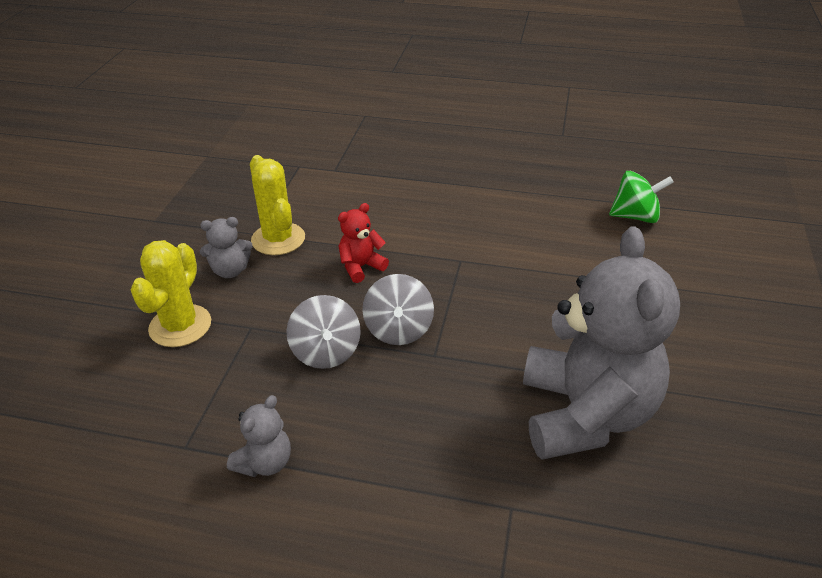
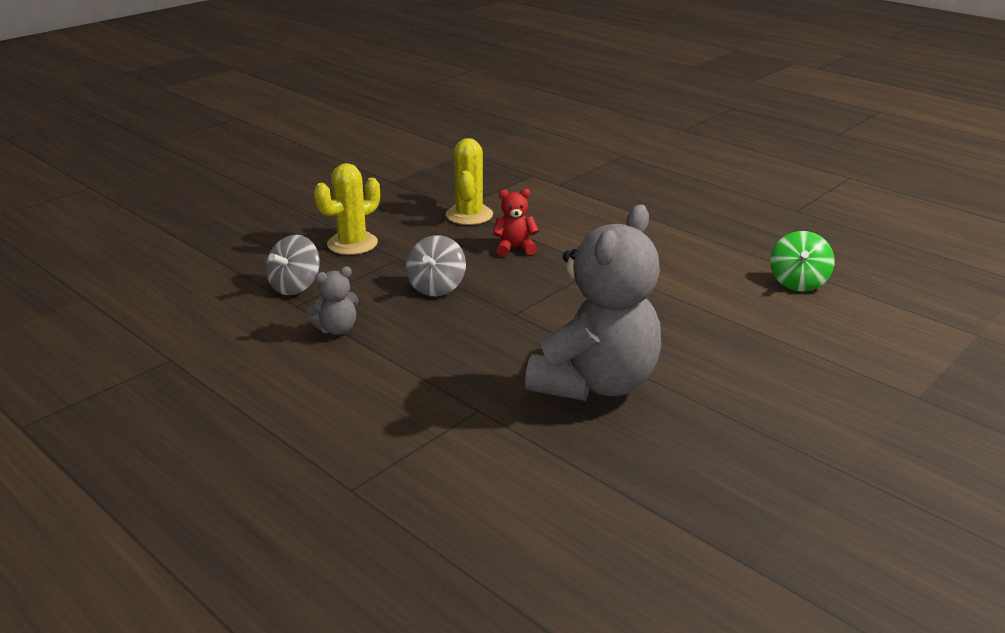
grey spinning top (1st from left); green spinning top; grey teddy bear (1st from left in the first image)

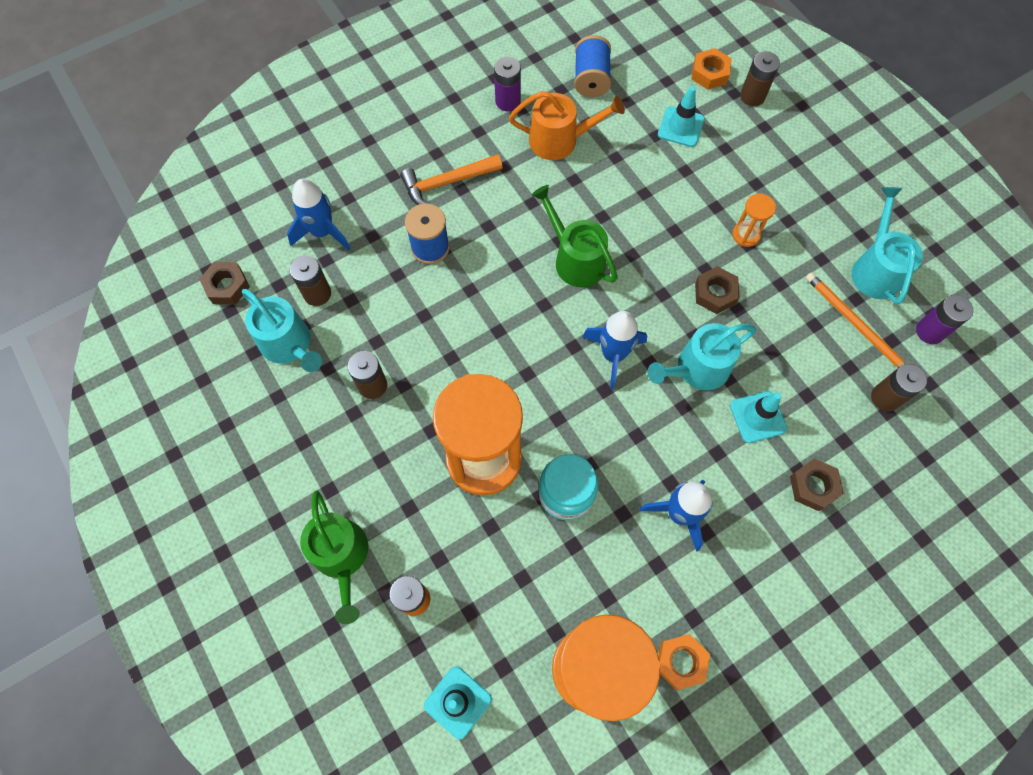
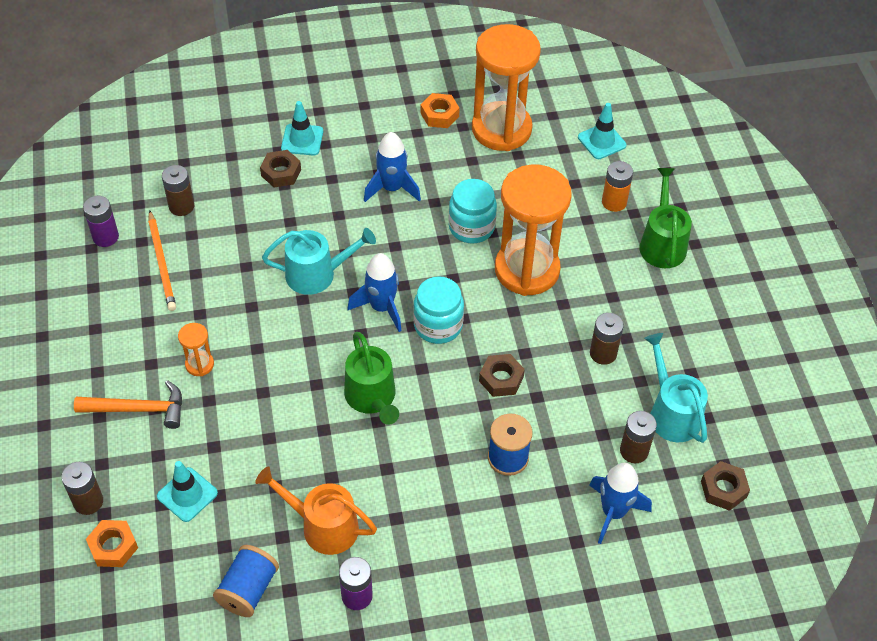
orange hammer; turquoise traffic cone (2nd from left); turquoise jar (1st from left); brown nut (2nd from left); turquoise watering can (3rd from left in the first image)

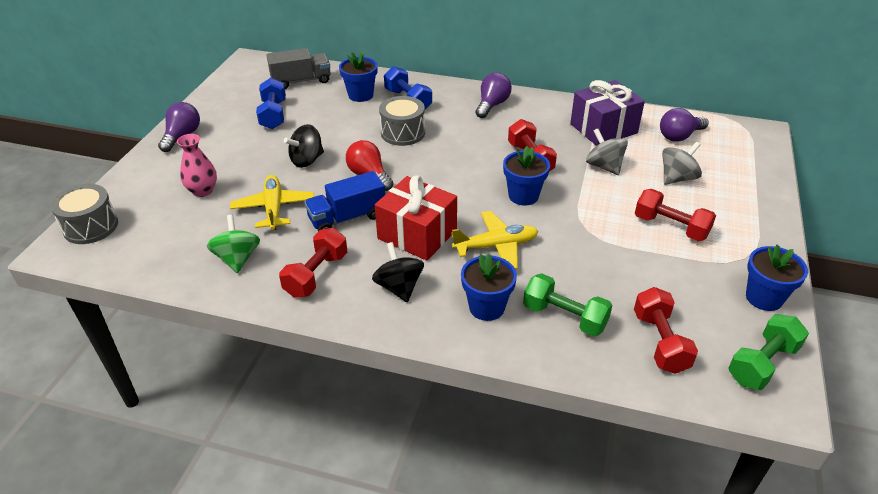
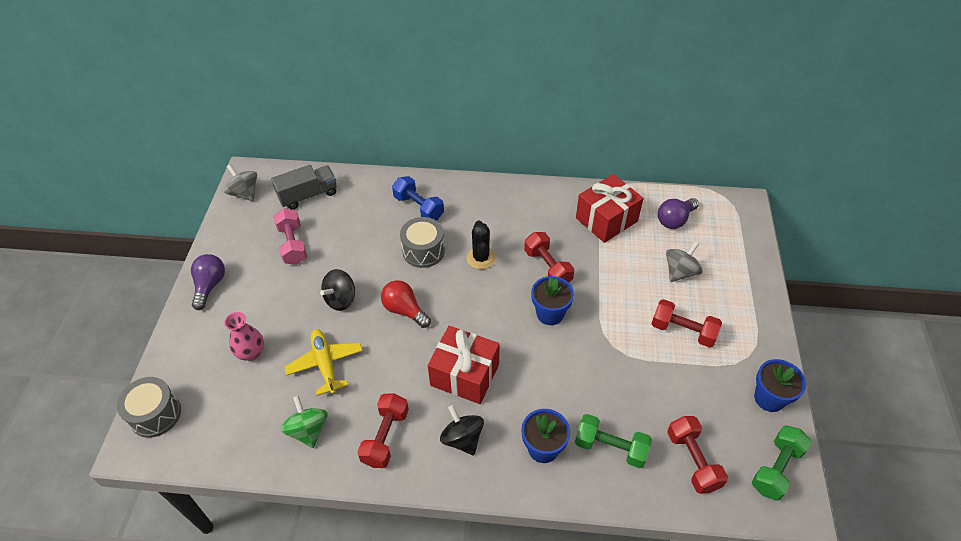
grey spinning top (1st from left); pink dumbbell; black cactus; red gift (2nd from left); blue truck; blue flower pot (1st from left in the first image); yellow plane (2nd from left in the first image); purple light bulb (2nd from left in the first image)

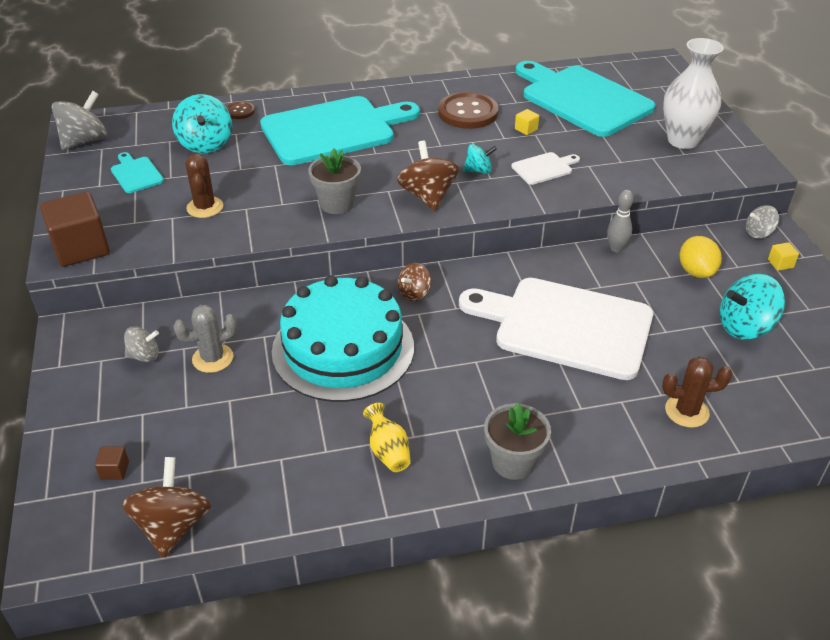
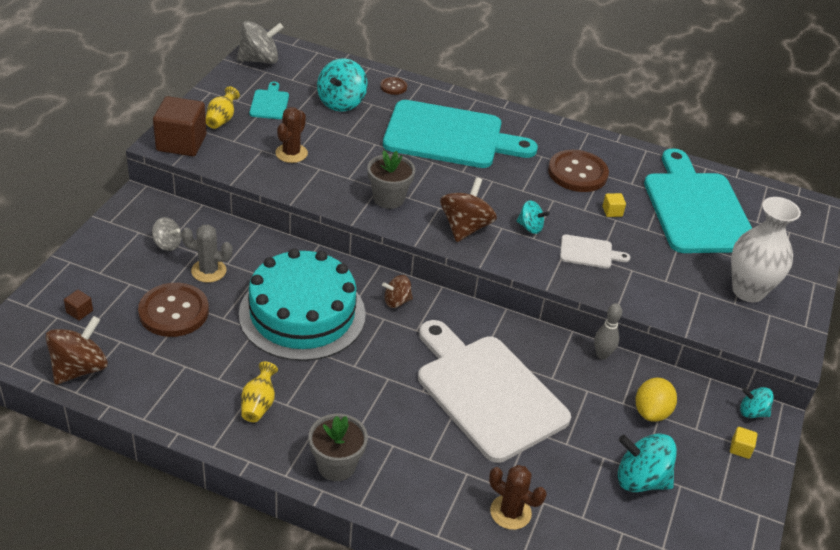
brown button (1st from left); yellow vase (1st from left); turquoise spinning top (4th from left)

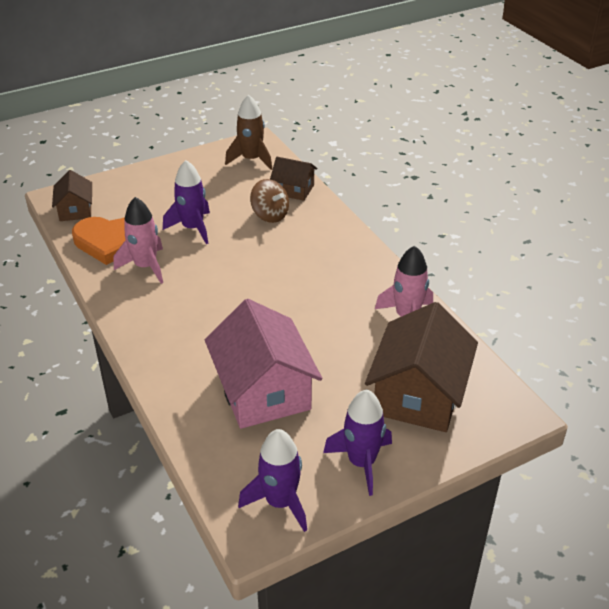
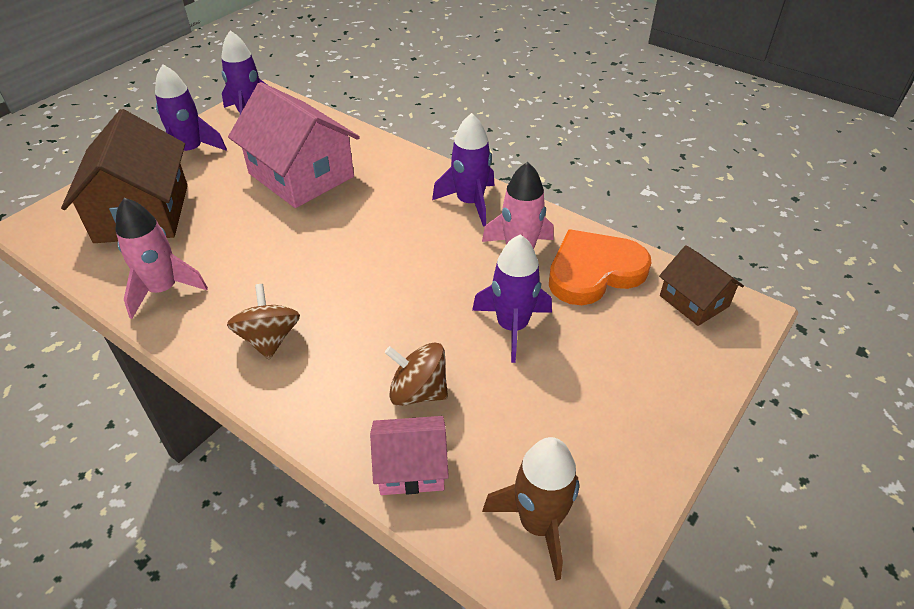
brown spinning top (1st from left); pink house (2nd from left); purple rocket (3rd from left)

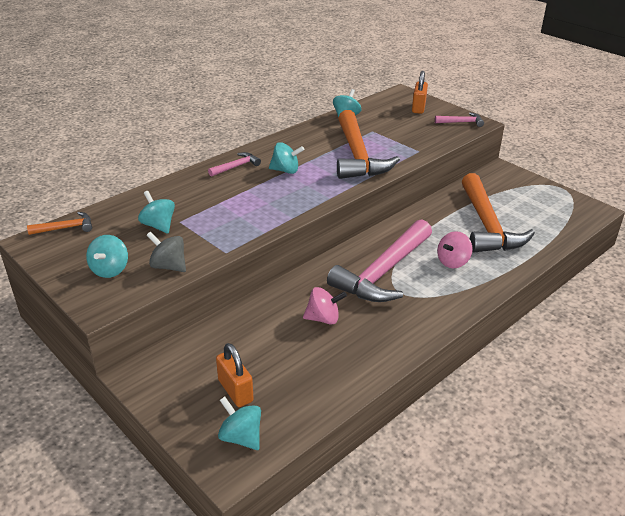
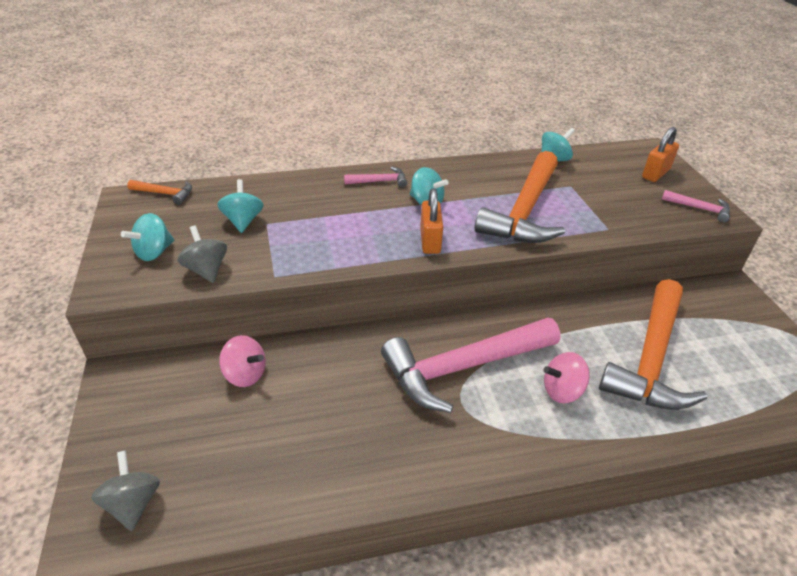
grey spinning top (1st from left); pink spinning top (1st from left); orange padlock (1st from left)

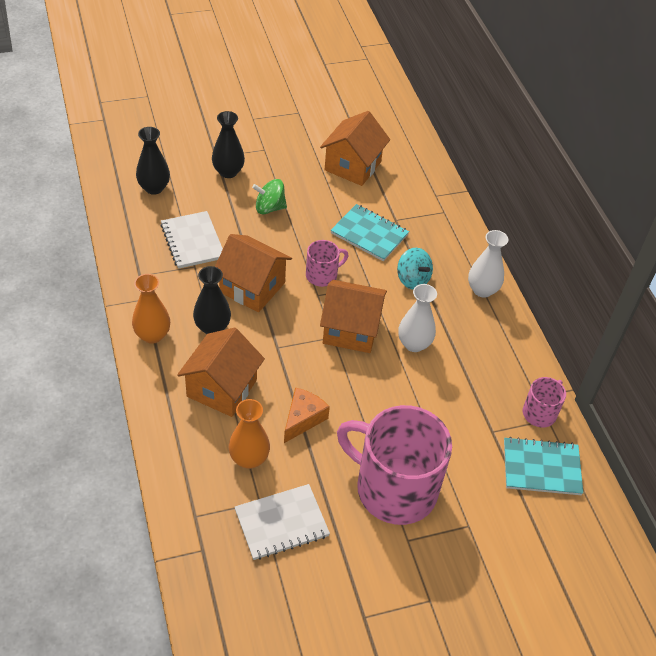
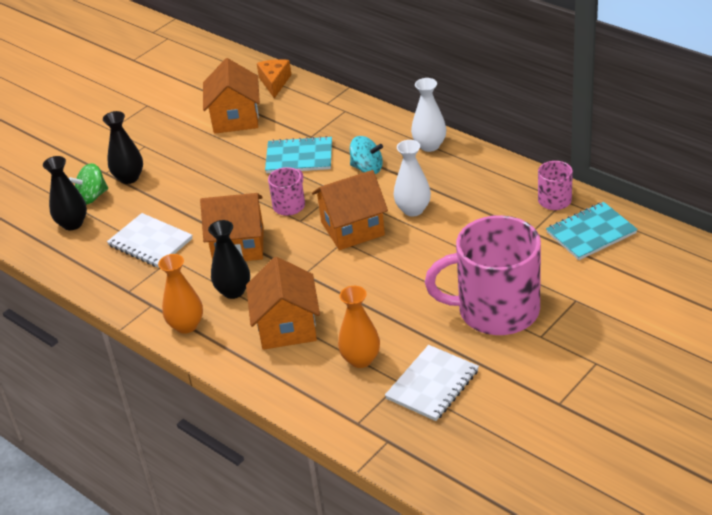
green spinning top; orange cheese

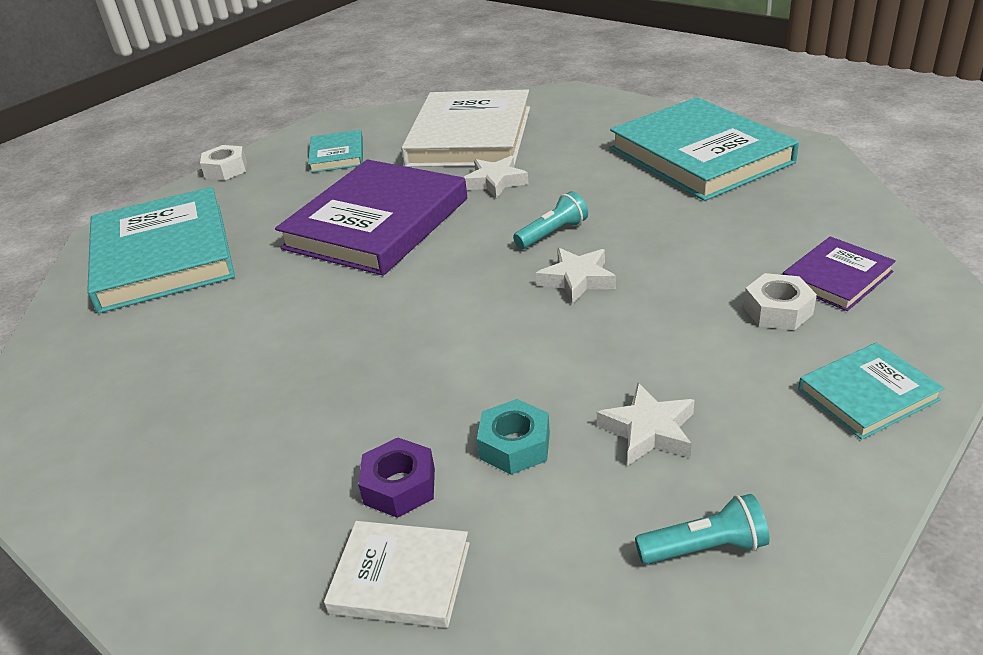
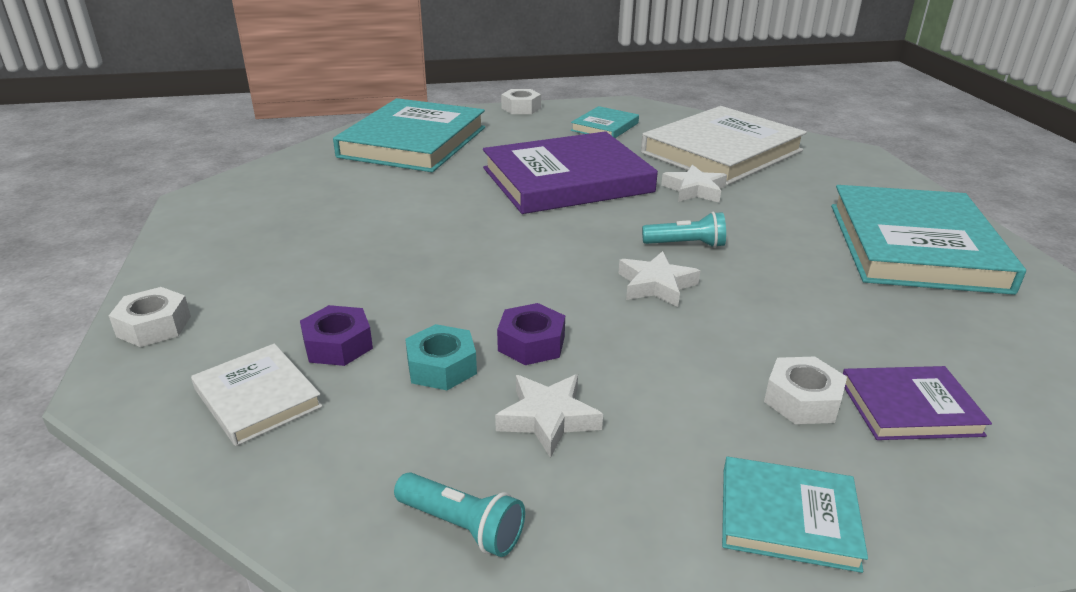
white nut (1st from left); purple nut (2nd from left)

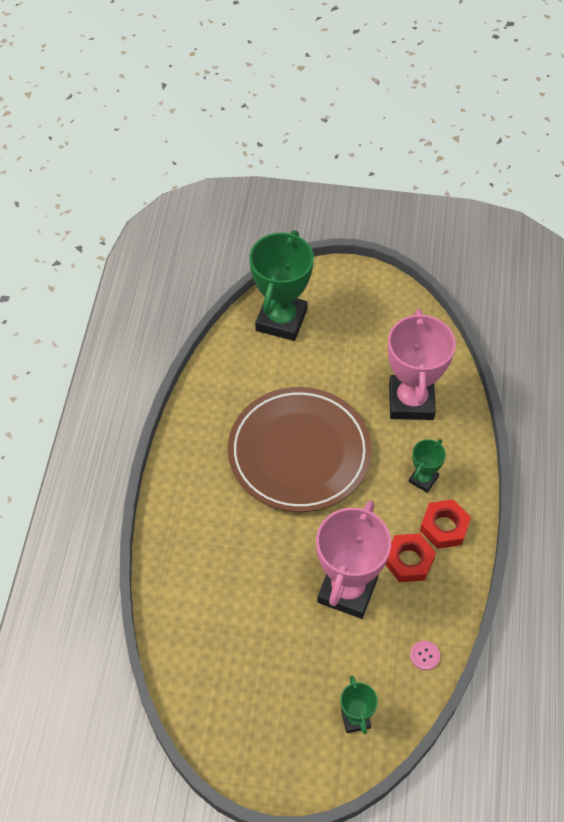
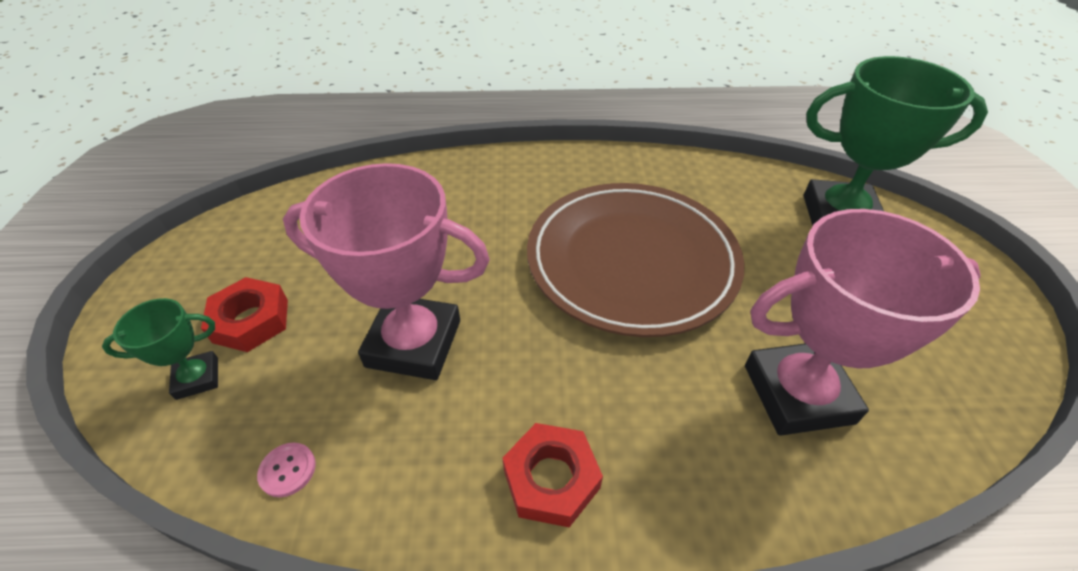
red nut (1st from left); green trophy (3rd from left in the first image)

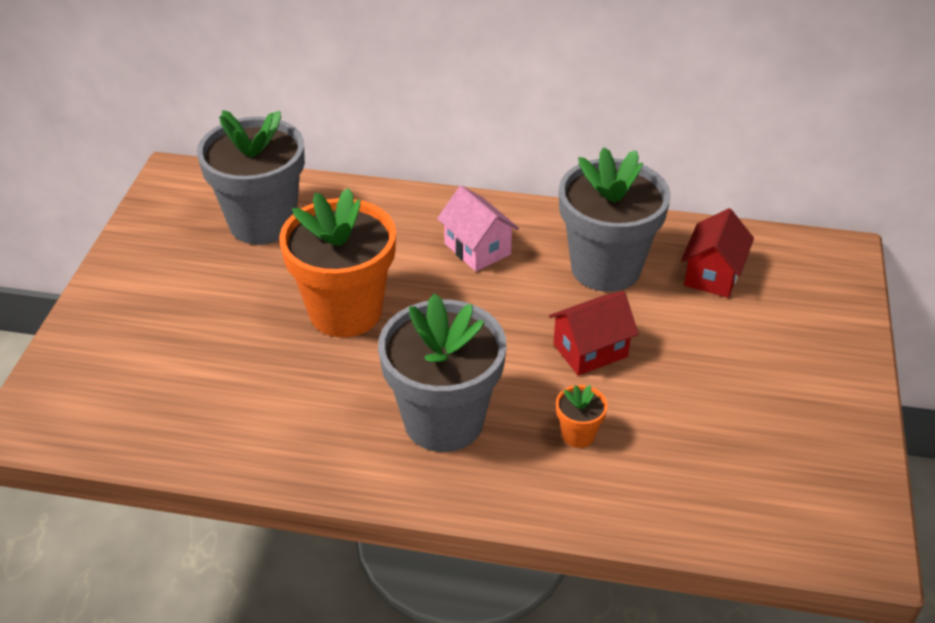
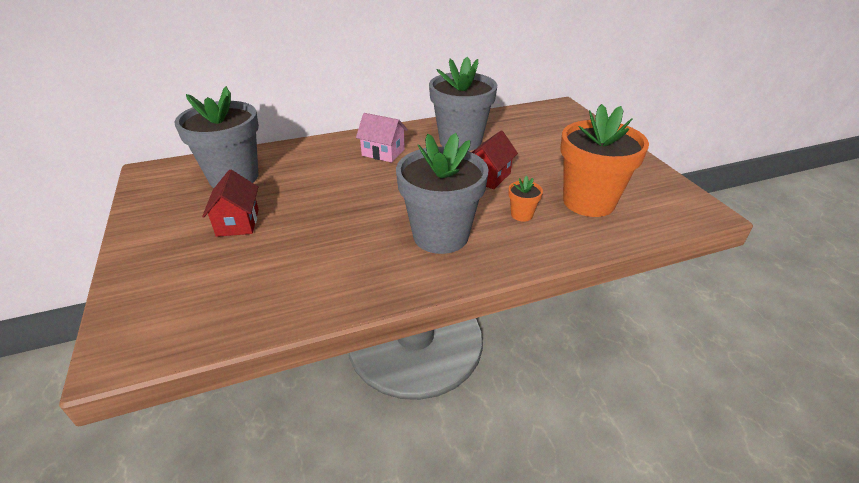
red house (1st from left); orange flower pot (2nd from left)

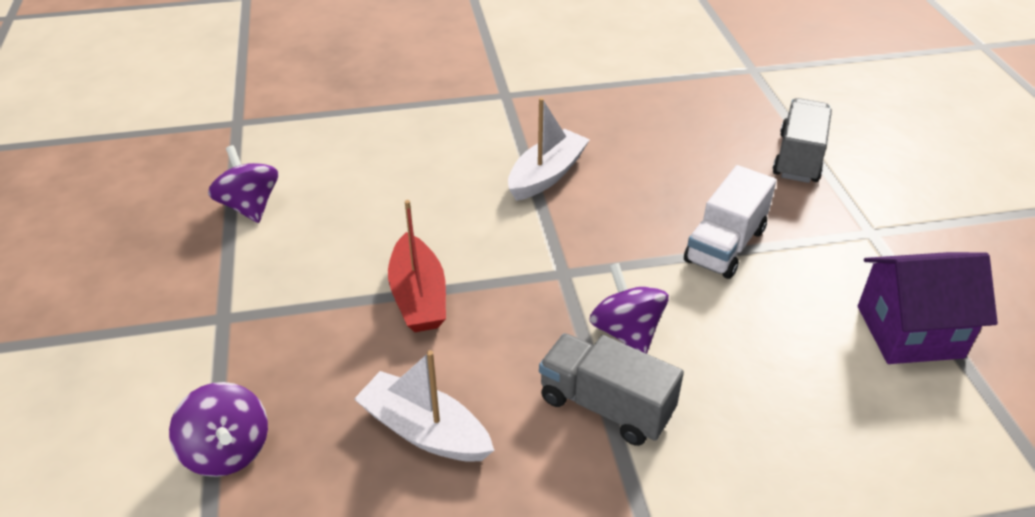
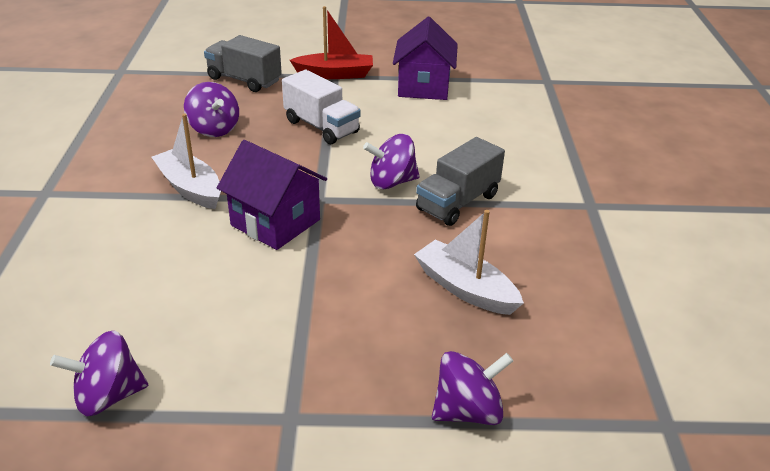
purple spinning top (2nd from left); purple house (1st from left); red boat; white boat (2nd from left)

